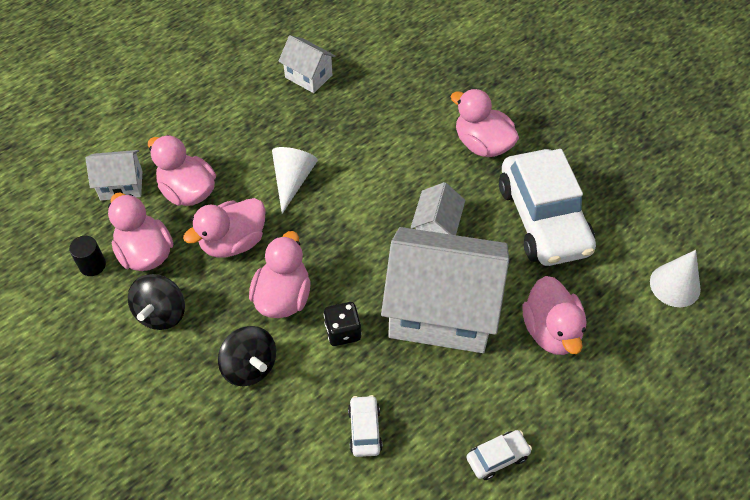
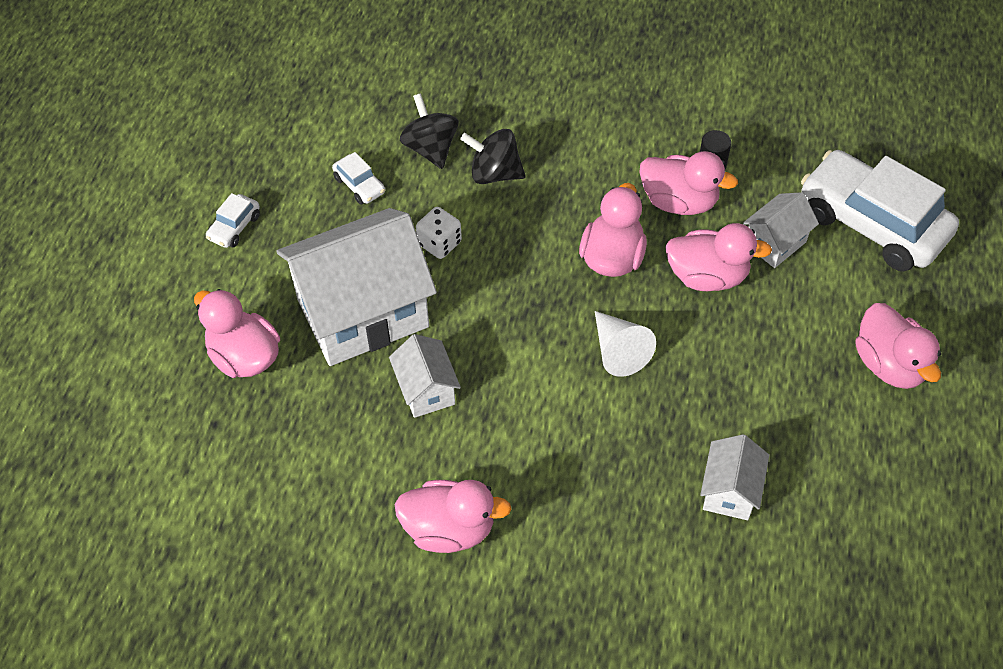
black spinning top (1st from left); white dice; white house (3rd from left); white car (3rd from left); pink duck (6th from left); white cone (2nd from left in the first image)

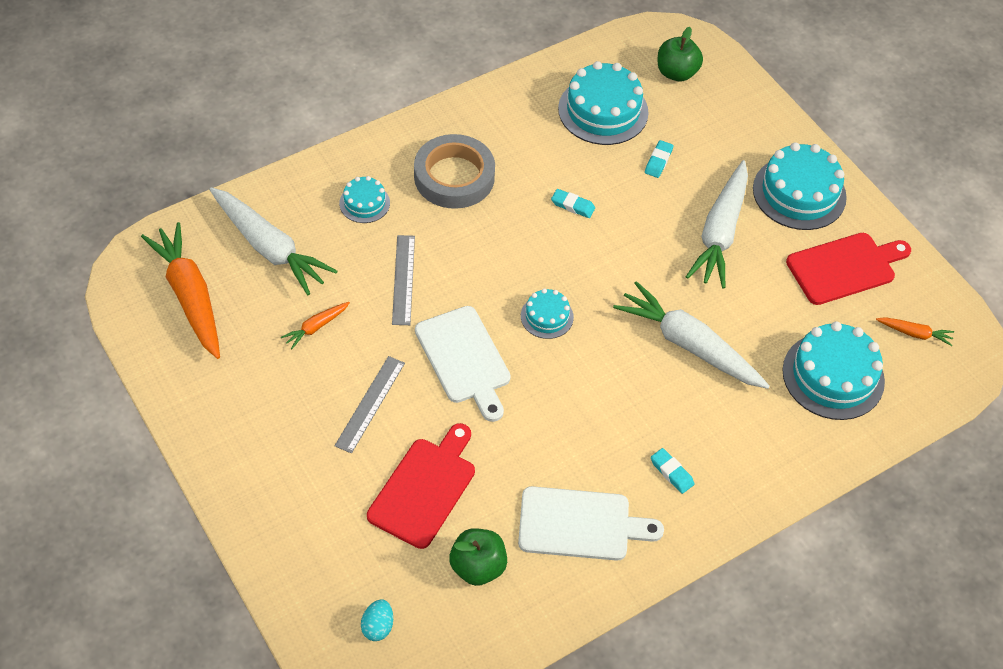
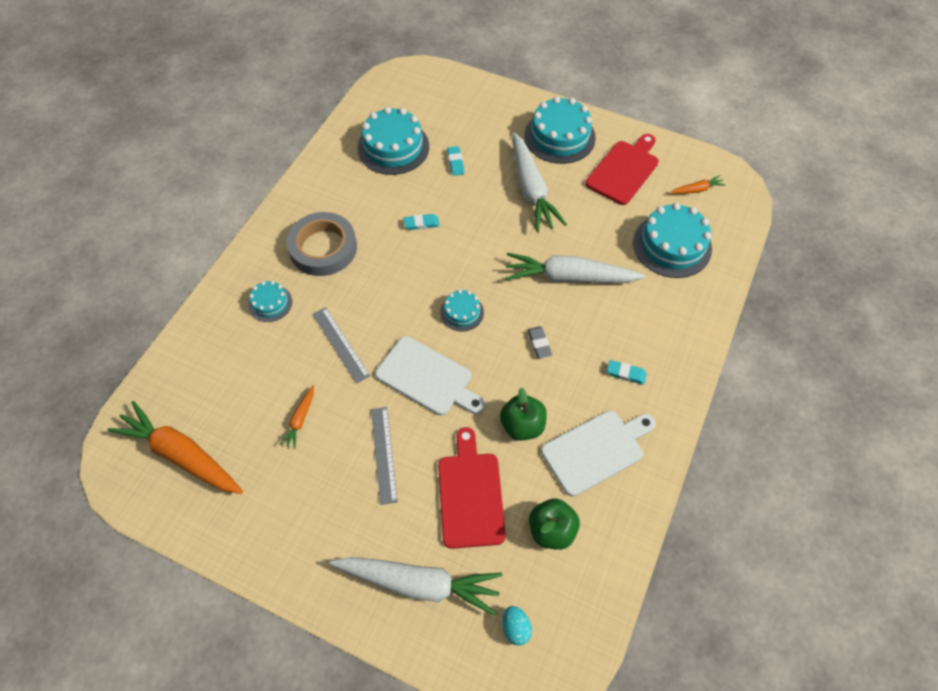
white carrot (1st from left); green apple (1st from left); grey eraser

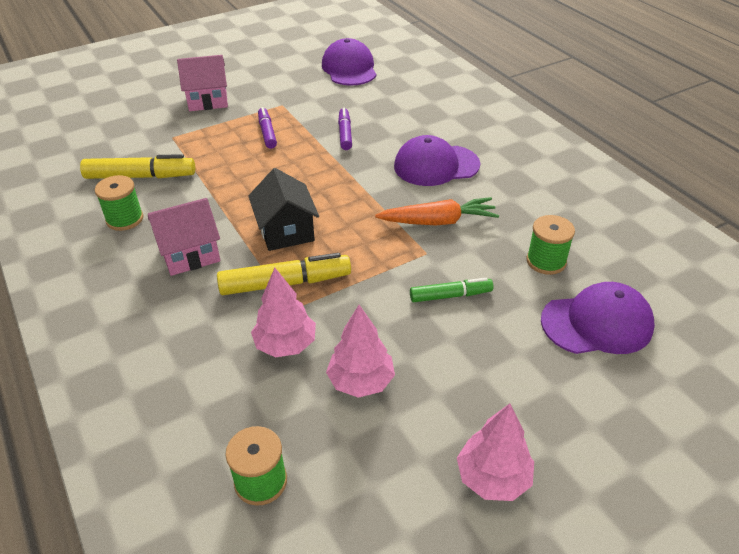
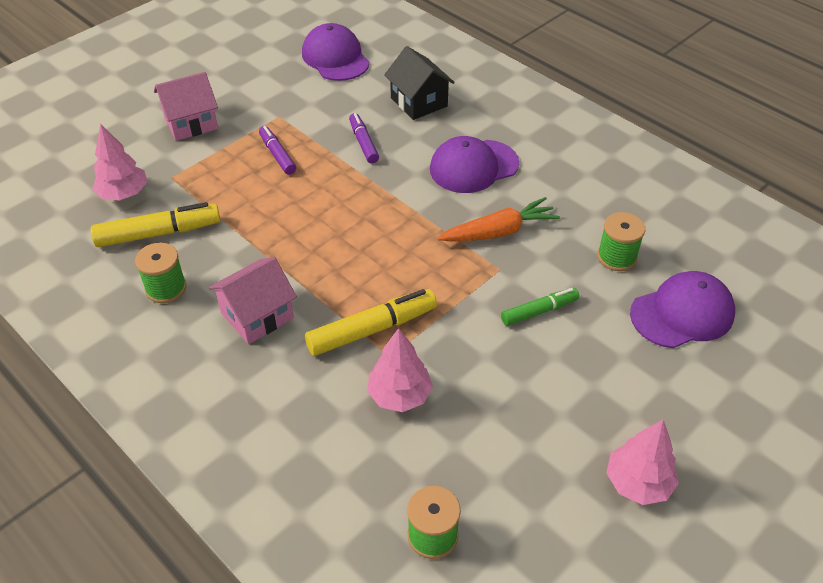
pink tree (1st from left); black house

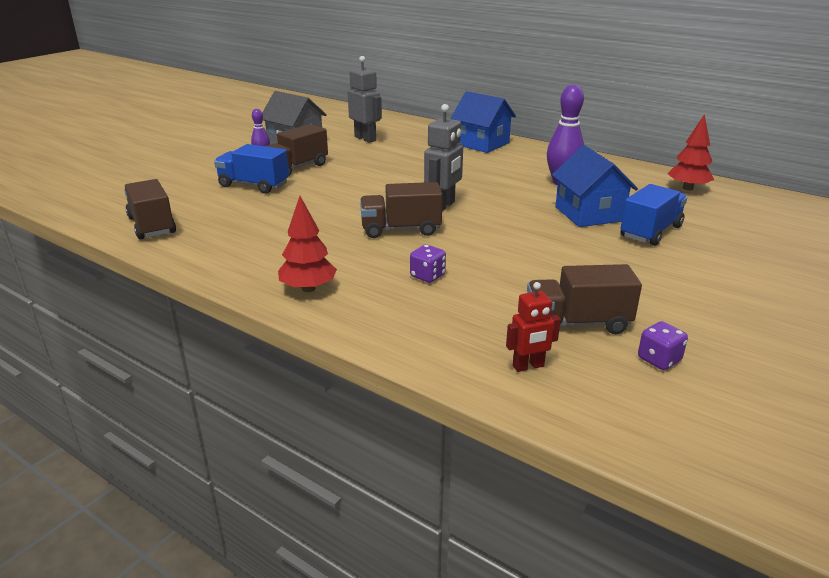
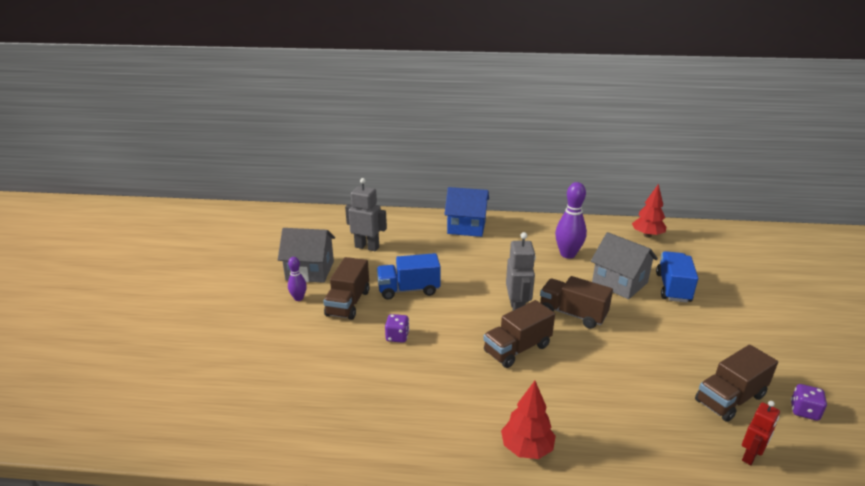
blue truck (1st from left); purple dice (1st from left); brown truck (3rd from left); grey house (2nd from left)

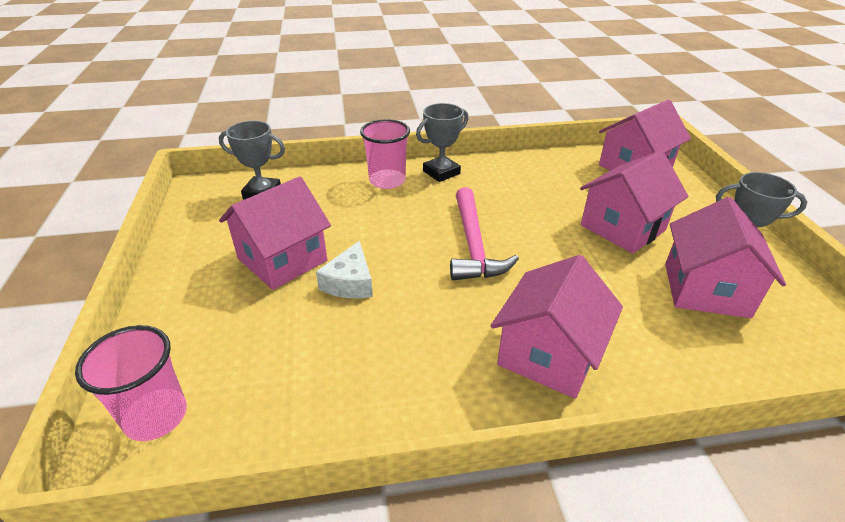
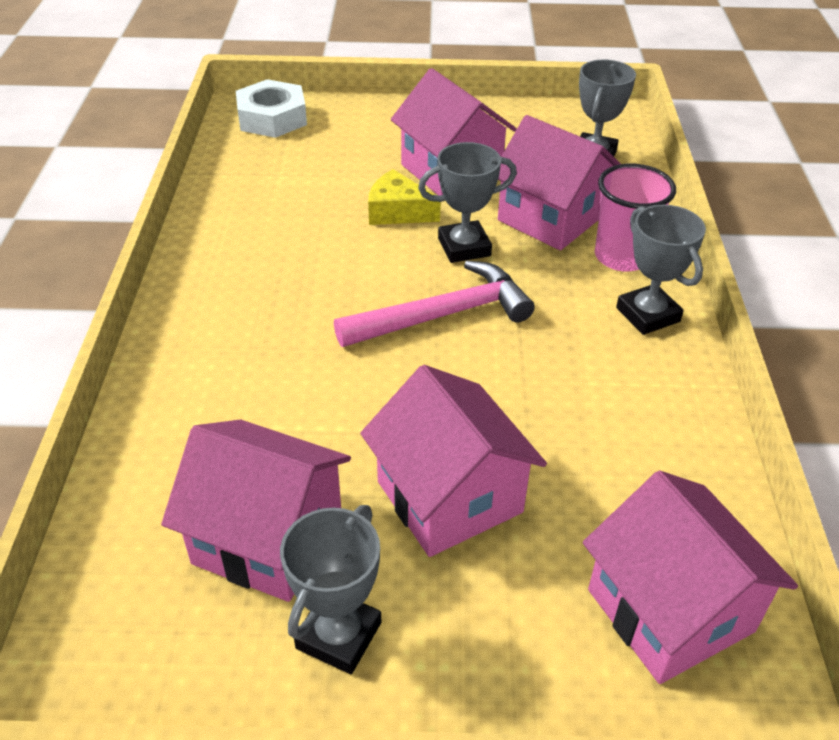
white nut; pink hammer; yellow cheese; grey trophy (2nd from left); pink house (4th from left)

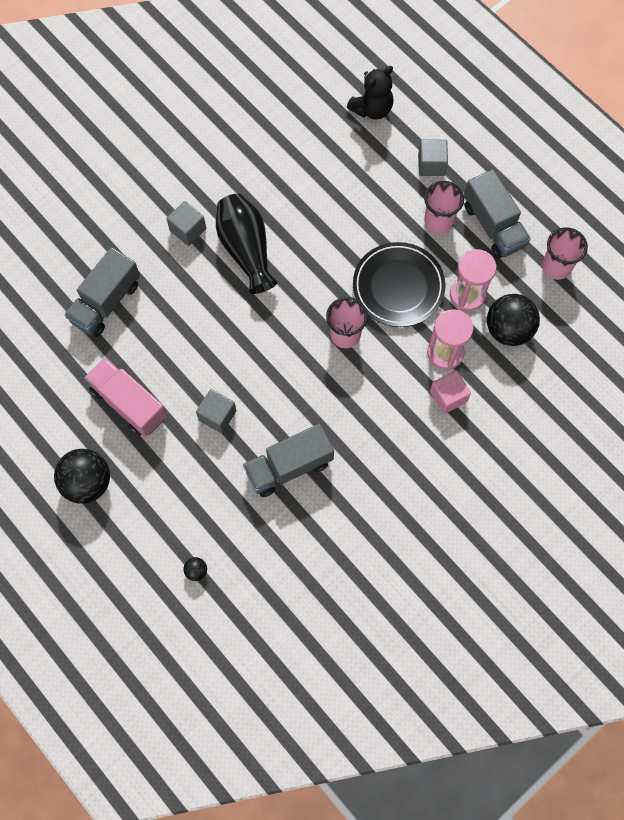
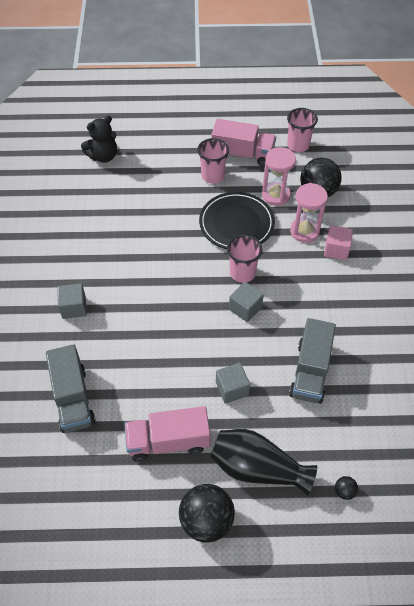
black teddy bear; black vase; pink truck (2nd from left); grey cube (3rd from left)

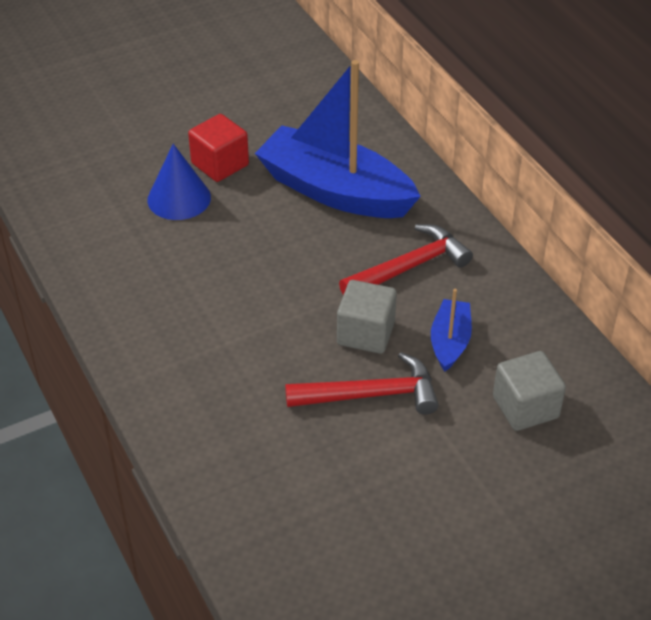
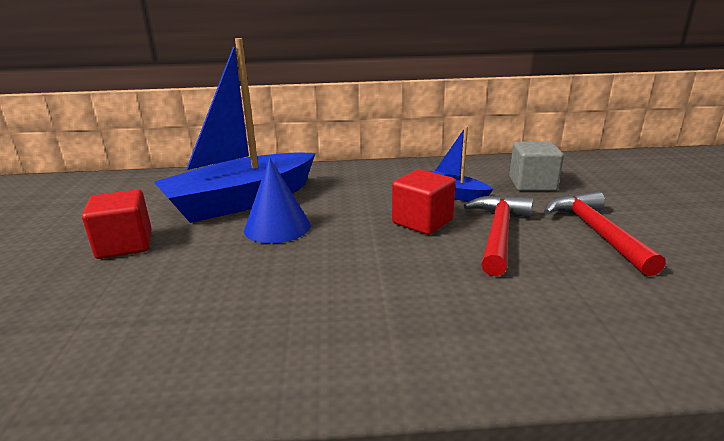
blue cone; red cube (2nd from left); red hammer (2nd from left)

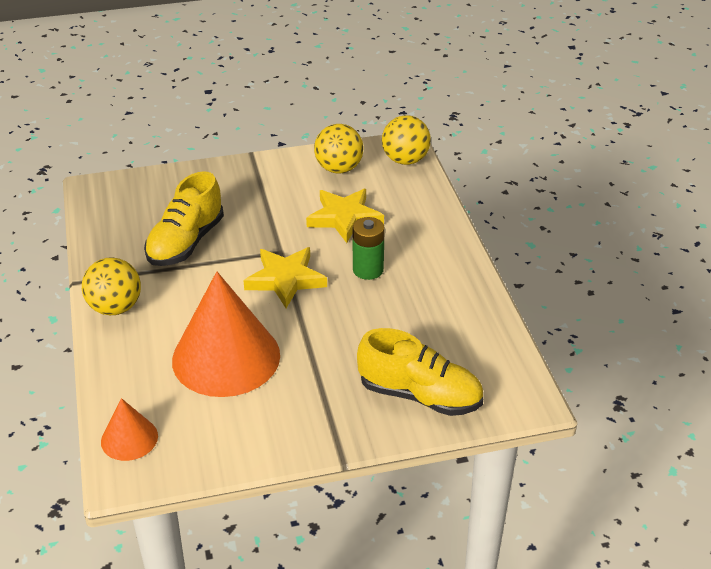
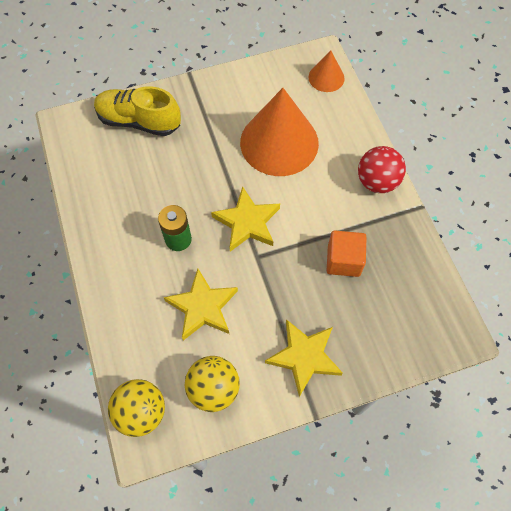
yellow star (3rd from left); orange cube; red ball

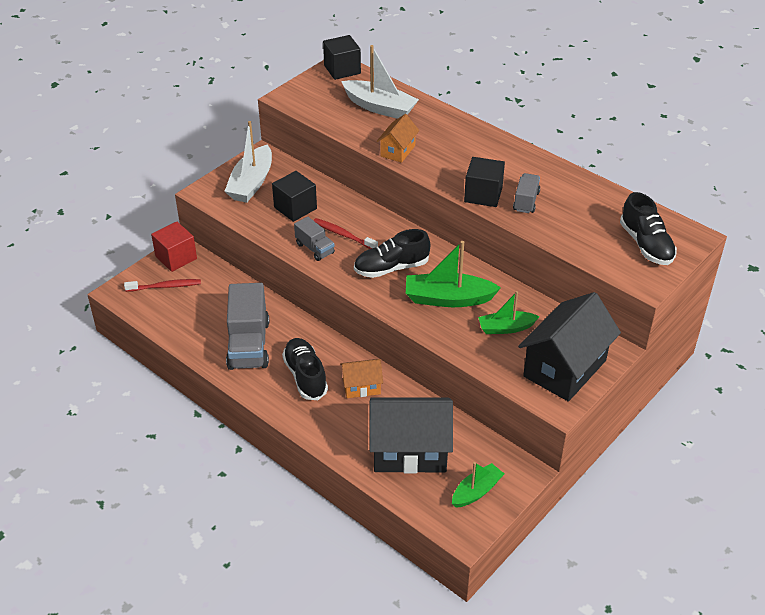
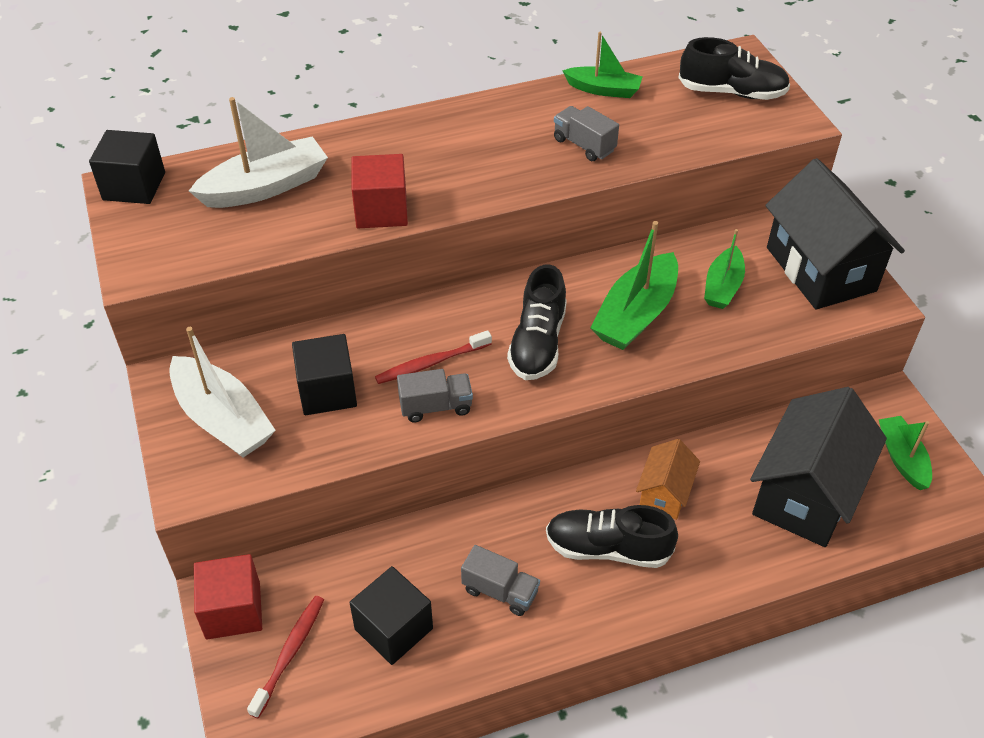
black cube (3rd from left); red cube (2nd from left); grey truck (2nd from left); green boat (1st from left)

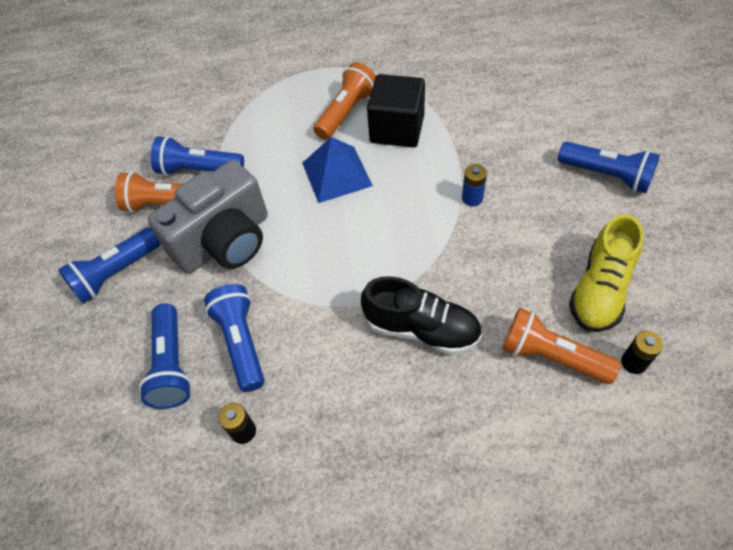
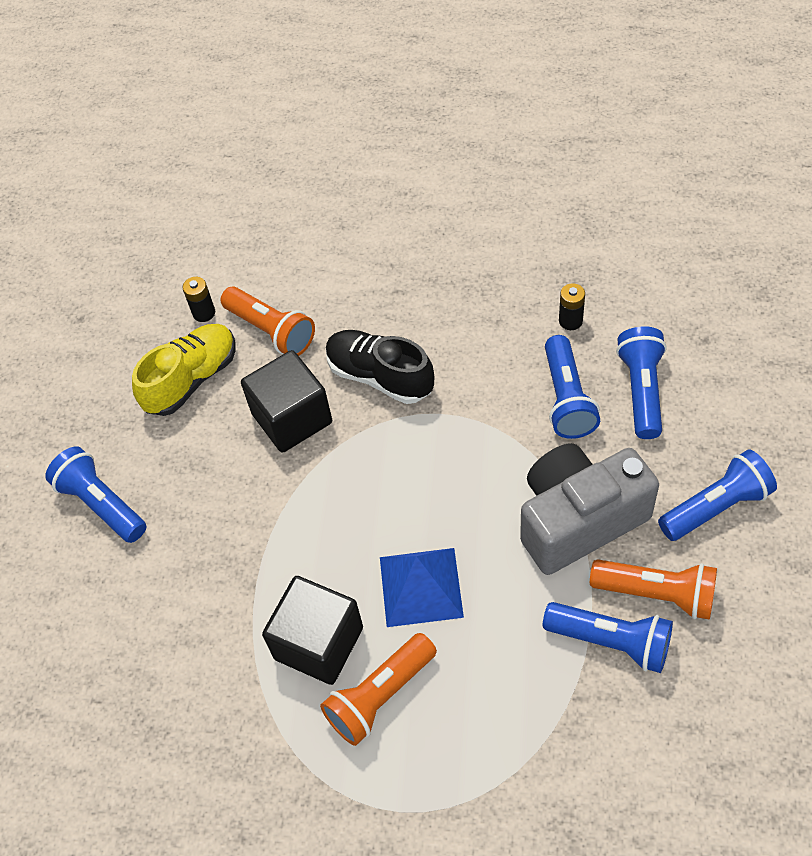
black cube (1st from left); blue battery

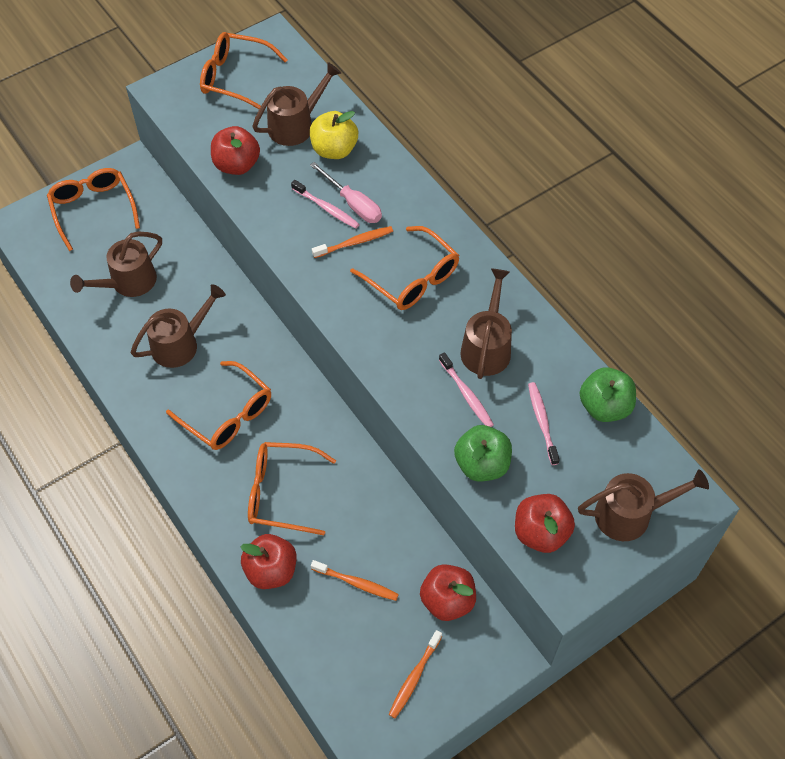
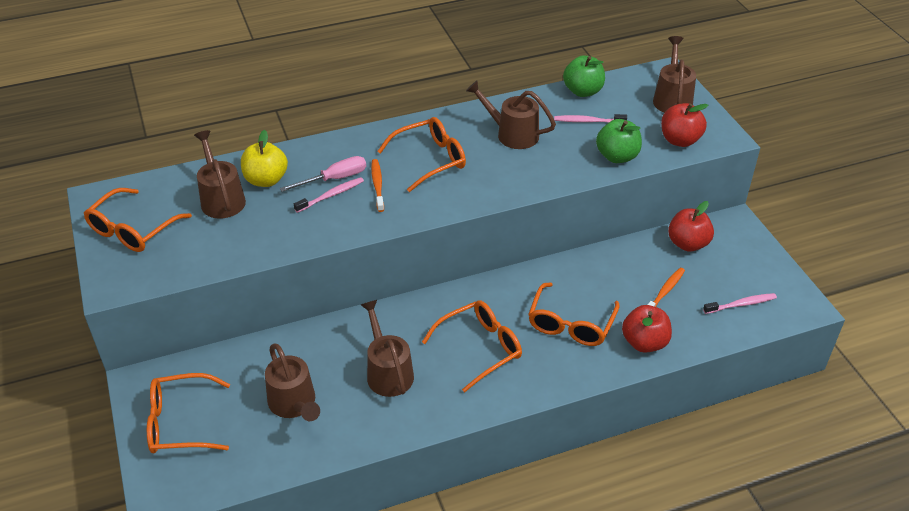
pink toothbrush (3rd from left); red apple (1st from left in the first image); orange toothbrush (3rd from left in the first image)

